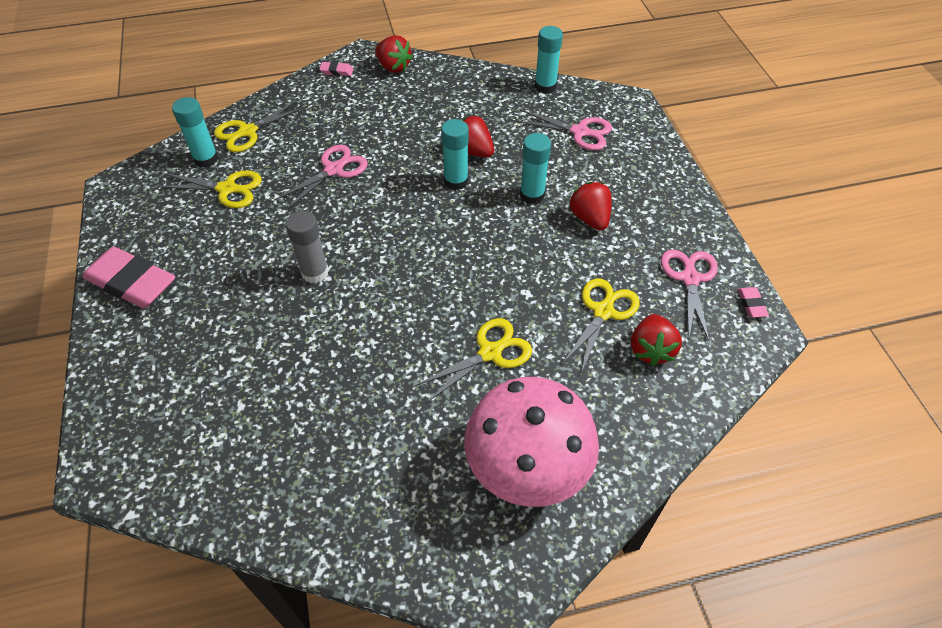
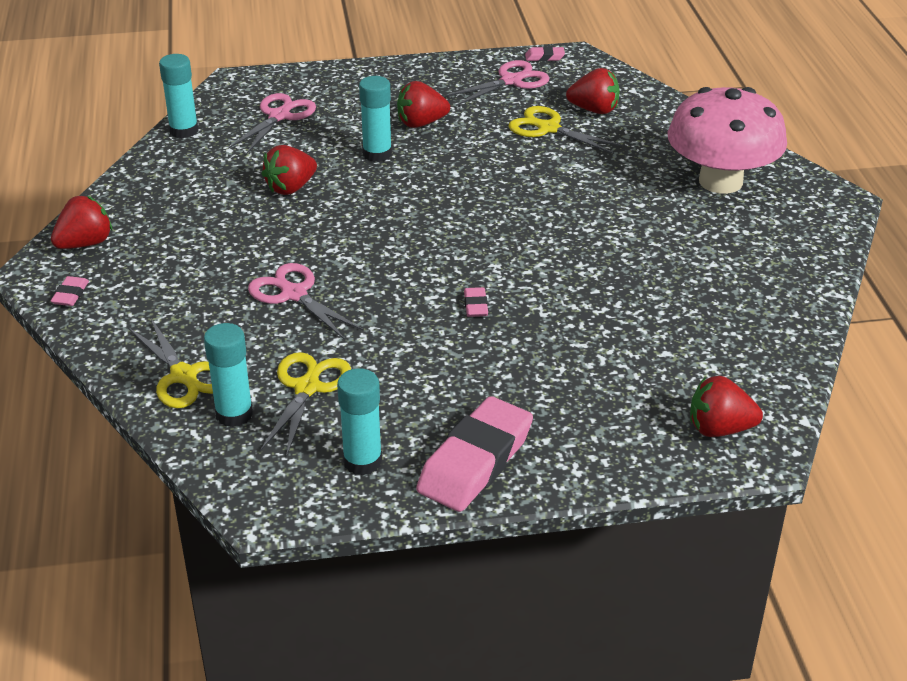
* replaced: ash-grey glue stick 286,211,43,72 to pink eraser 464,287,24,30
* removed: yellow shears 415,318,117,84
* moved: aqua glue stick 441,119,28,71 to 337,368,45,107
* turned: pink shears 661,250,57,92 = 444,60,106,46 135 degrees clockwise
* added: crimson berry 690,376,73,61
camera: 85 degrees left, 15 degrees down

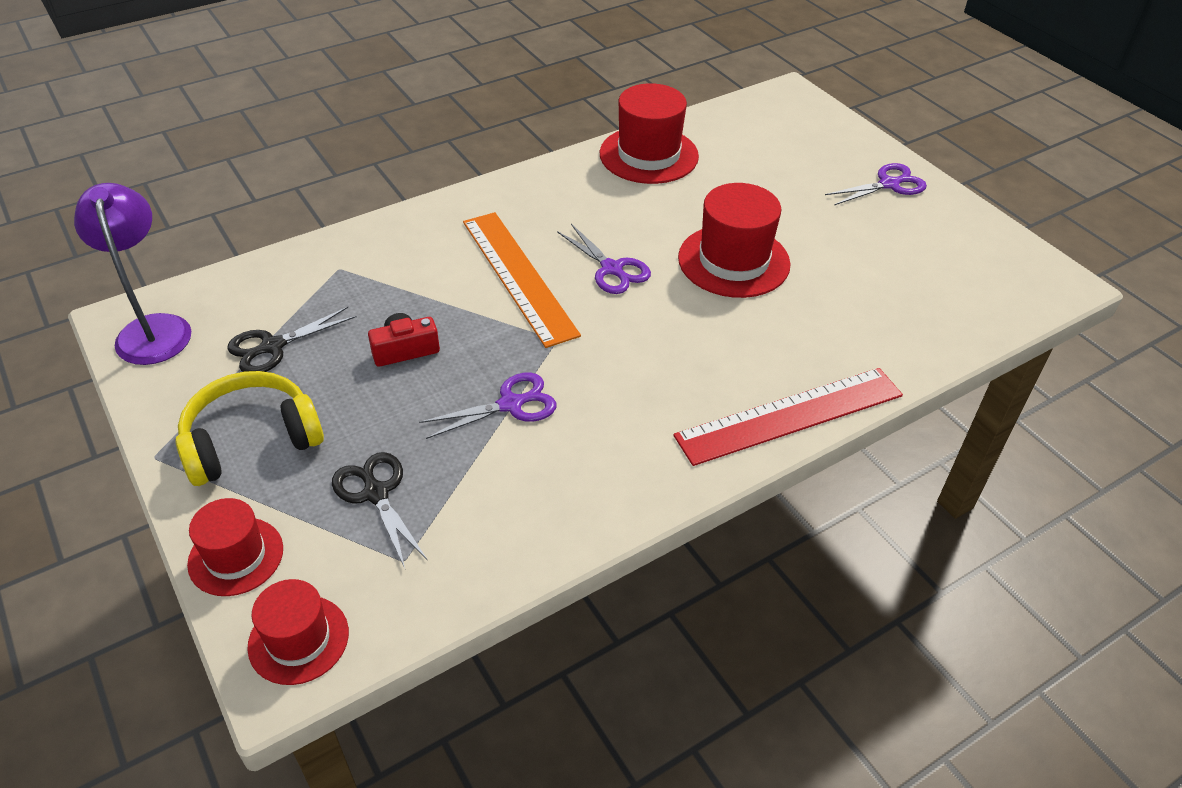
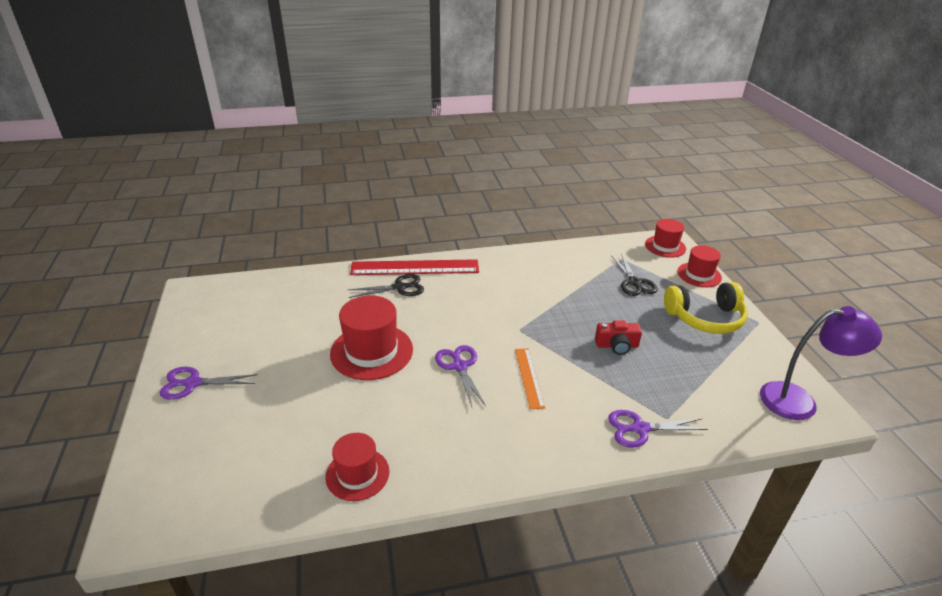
* turned: purple reading lamp 74,183,117,182 = 760,306,122,114 90 degrees counterclockwise
* moved: ebony shears 227,307,129,65 to 348,274,76,24
* moved: purple shears 419,373,137,66 to 608,410,100,38
* resized: orange measuring stick 463,212,118,136 = 515,348,30,61 x0.54
* resized: crimson hat 600,83,99,101 = 325,433,64,68 x0.62
camera: 160 degrees left, 10 degrees down

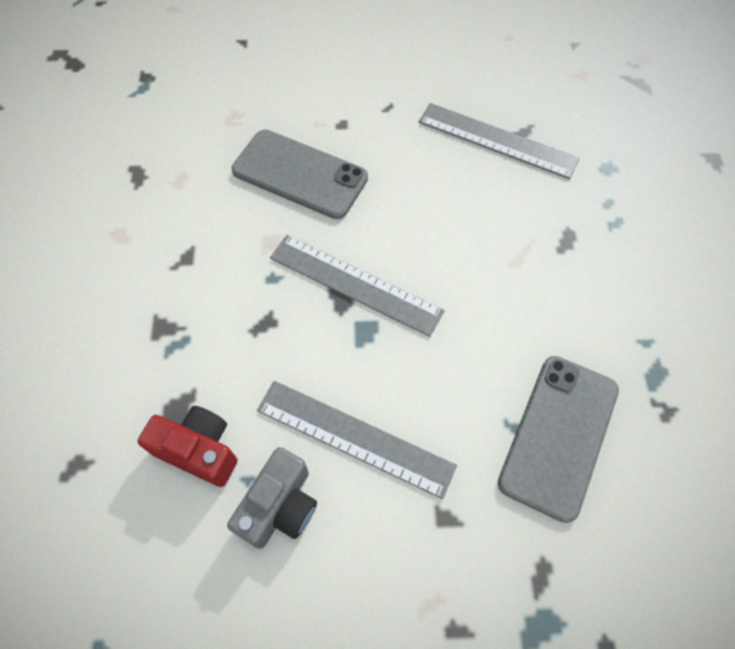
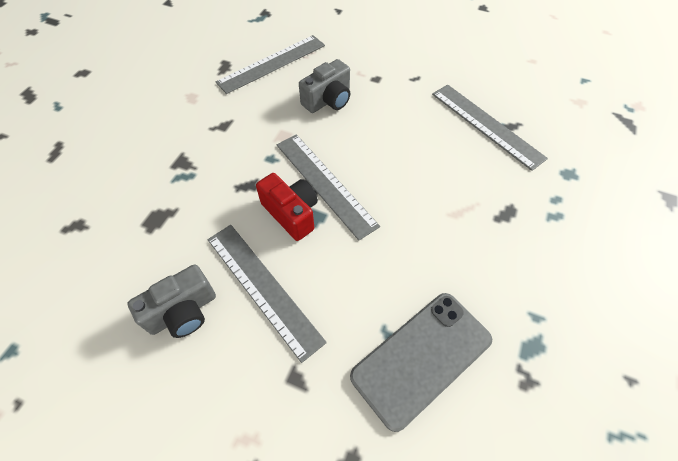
* moved: crimson camera 138,406,100,81 to 256,173,62,68
* replaced: ash-grey mobile phone 232,130,136,89 to ash-grey camera 299,59,51,54
* added: ash-grey measuring stick 216,35,109,59
camera: 25 degrees right, 5 degrees down

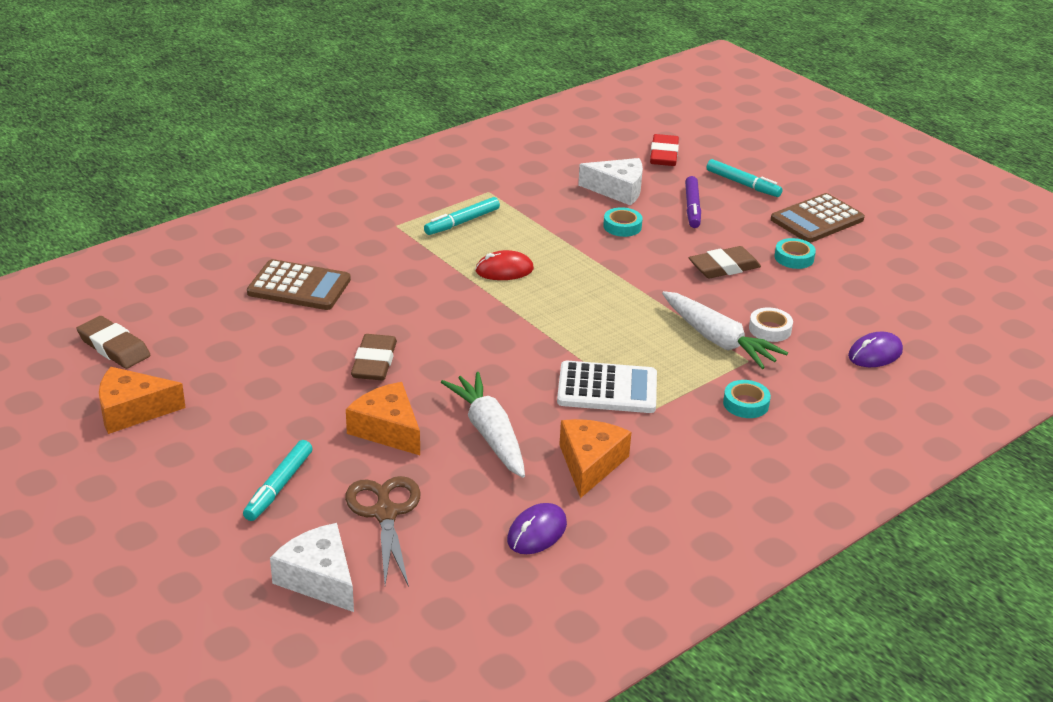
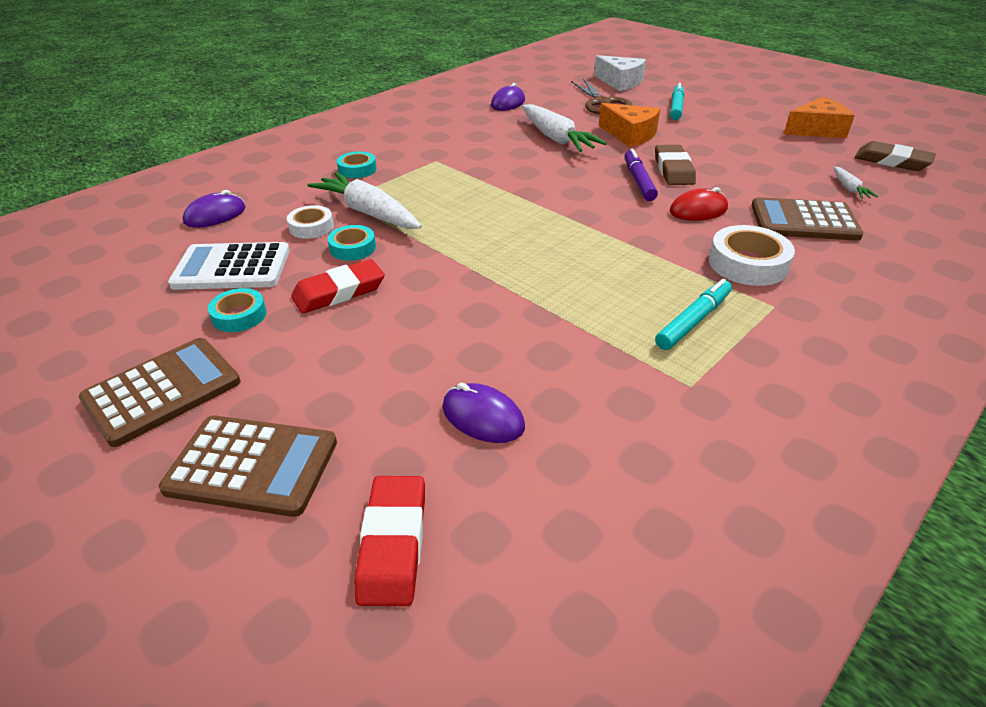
* moved: crimson mouse 475,250,59,30 to 670,187,58,34
* moved: pure white adding machine 557,361,100,52 to 168,242,122,48
* removed: orange piece of cheese 559,419,72,79
* replaced: pure white piece of cheese 578,158,65,48 to purple mouse 443,383,82,60
* moved: aqua sticky tape 603,207,39,30 to 327,225,49,36
* moved: purple felt pen 685,176,16,52 to 625,149,33,52
* recoloured: dark brown eraser 689,246,72,32 to crimson eraser 291,259,94,55
* replaced: aqua felt pen 706,159,77,38 to dark brown adding machine 159,416,178,101
* added: pure white sticky tape 709,225,86,61
* added: pure white toy carrot 834,167,44,32
camera: 175 degrees right, 5 degrees up

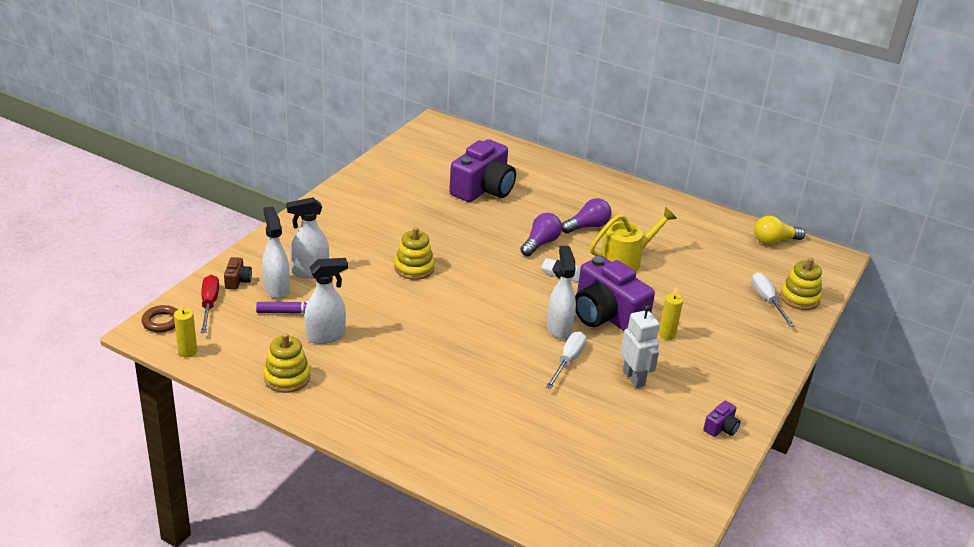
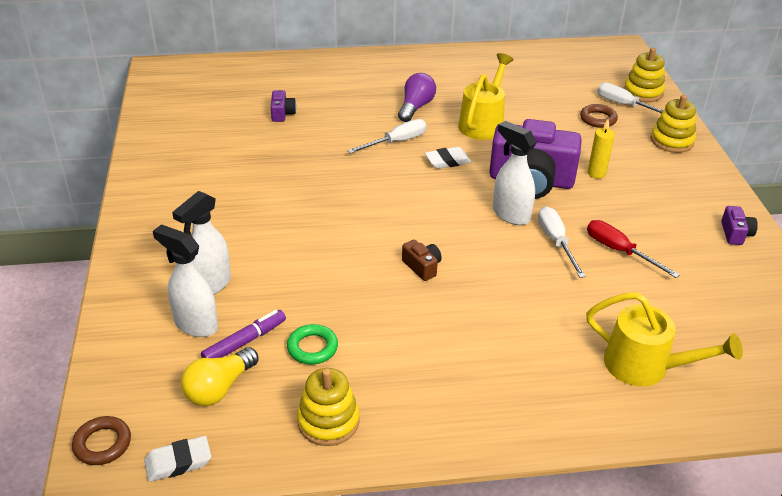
* replaced: yellow wax candle 174,301,23,56 to pure white eraser 144,436,67,46
* moved: crimson hand screwdriver 201,275,18,58 to 587,220,93,58
* moved: dark brown camera 224,257,28,33 to 402,239,40,42
* replaced: pure white sprayer 304,258,44,86 to emerald ring 287,324,51,40
* moved: yellow ring stacker 394,227,41,53 to 651,95,45,58
* resized: purple camera 449,139,67,63 = 271,90,25,32 x0.42
* replaced: purple lightbulb 520,213,42,43 to pure white hand screwdriver 348,119,79,35
* removed: pure white toy robot 621,305,39,83
* moved: yellow lightbulb 754,216,51,29 to 181,347,78,59
* added: dark brown ring 580,104,38,24
* added: yellow watering can 586,292,157,94
camera: 35 degrees left, 5 degrees up

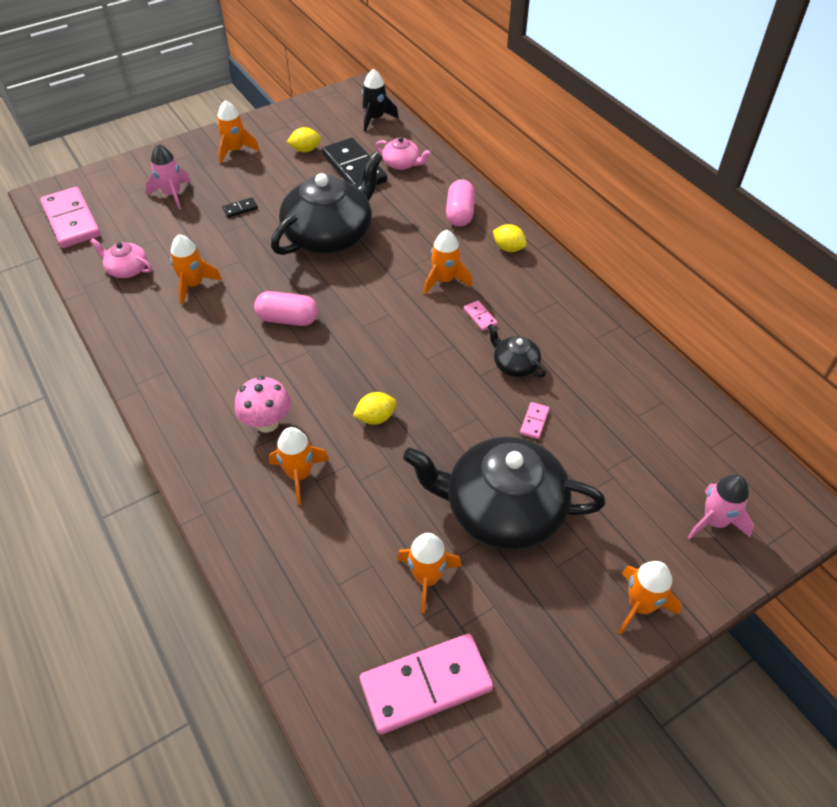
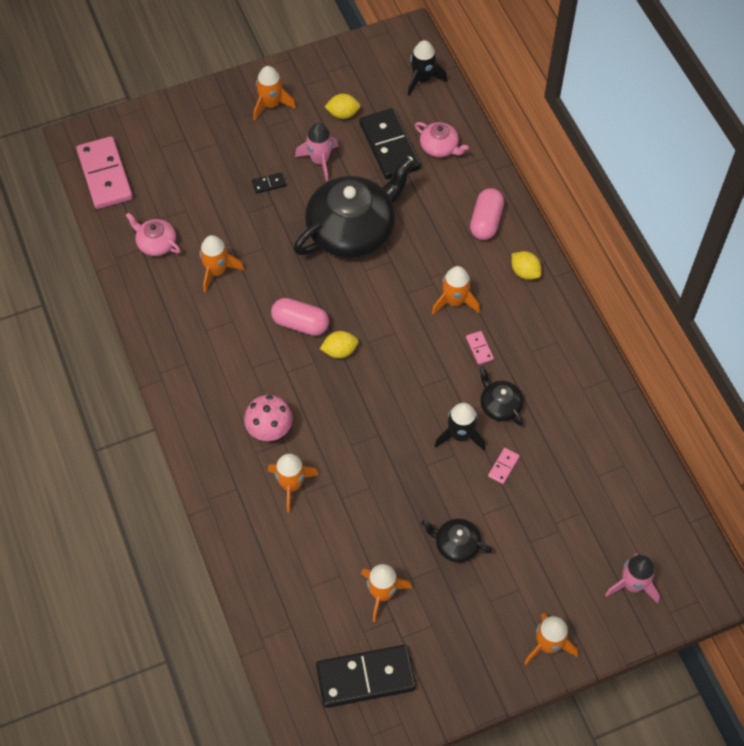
* moved: pink spaceship 146,144,45,65 to 295,123,44,58
* moved: yellow citrus fruit 353,392,44,33 to 320,331,39,27
* recoloured: pink domino 360,634,134,100 to ebony domino 316,645,100,63
* resized: ebony tea pot 403,437,203,113 = 421,519,71,44 x0.45
* added: ebony spaceship 435,403,50,48
camera: 10 degrees right, 10 degrees up

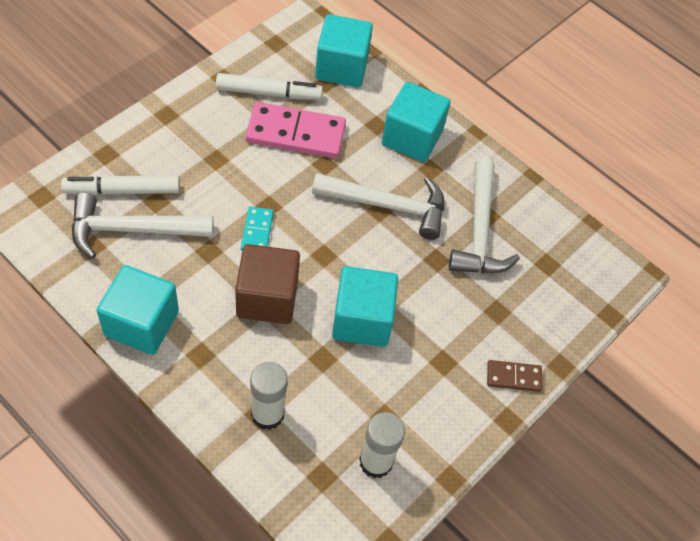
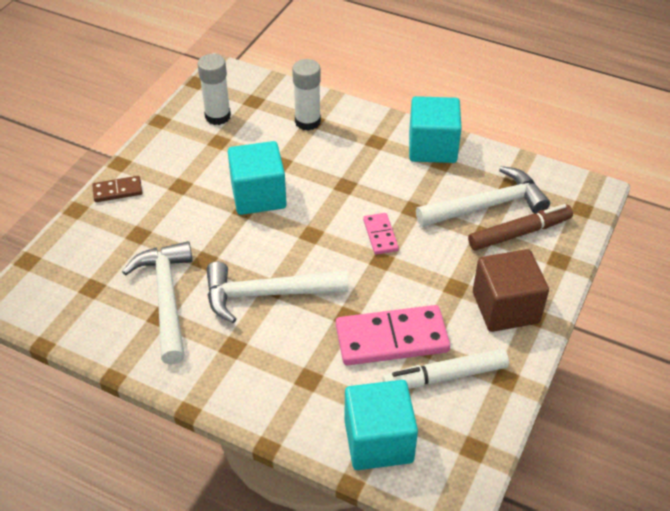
* recoloured: pure white felt pen 61,175,119,20 to dark brown felt pen 468,204,105,47
* moved: dark brown solid cube 235,244,65,80 to 473,249,76,83
* recoloured: aqua domino 241,207,33,44 to pink domino 363,213,36,42
* removed: aqua solid cube 382,82,69,80
camera: 170 degrees right, 10 degrees down

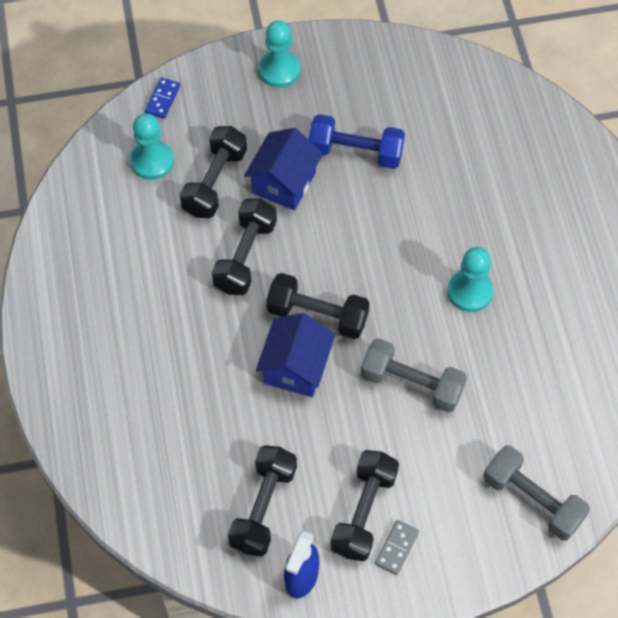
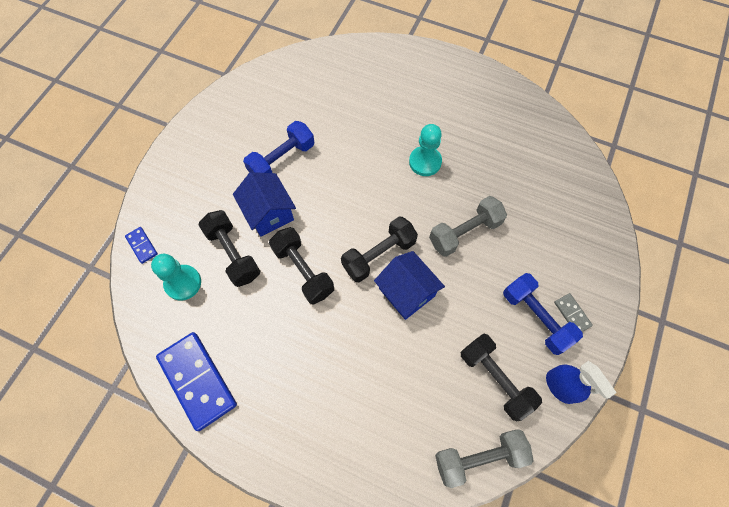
* removed: aqua game pawn 259,20,41,68
* recoloured: ebony hand weight 330,450,69,111 to blue hand weight 503,273,80,82
* moved: ash-grey hand weight 483,445,107,95 to 435,429,98,59
* added: blue domino 156,332,81,99
camera: 55 degrees left, 5 degrees up

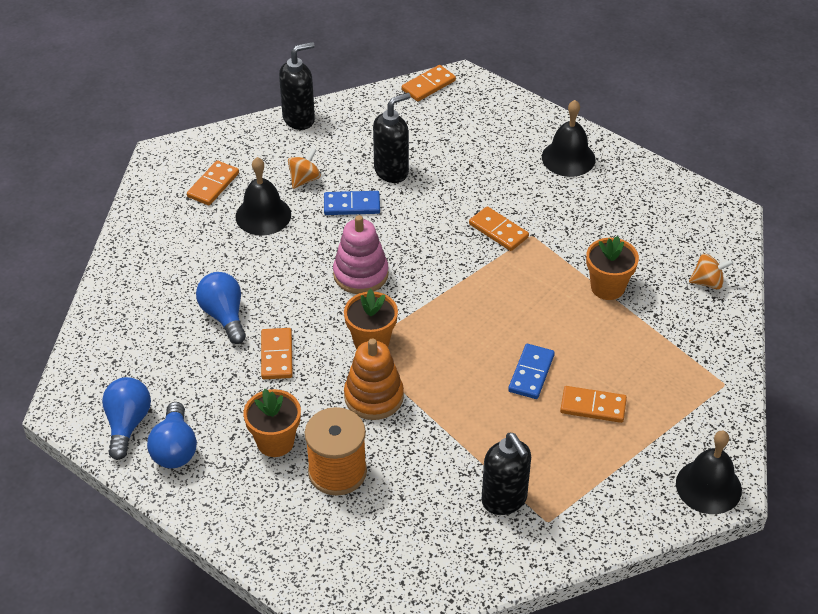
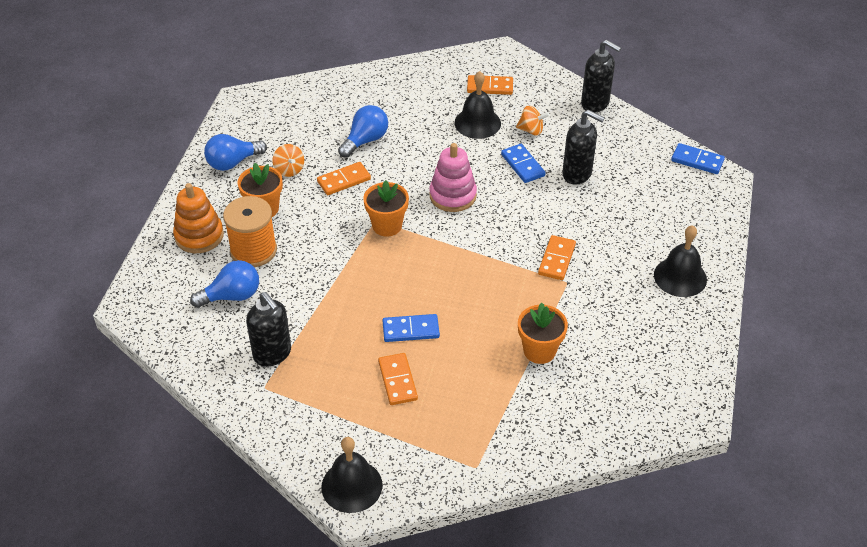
* moved: blue lightbulb 102,377,49,83 to 190,260,69,48
* moved: orange ring stacker 344,338,60,82 to 173,183,51,70
* recoloured: orange domino 402,65,54,37 to blue domino 671,143,54,31
* turned: ebony pump bottle 481,433,50,82 = 246,292,45,75 75 degrees counterclockwise
* moved: orange whirligig 689,254,44,35 to 273,144,31,33
camera: 65 degrees right, 0 degrees up

